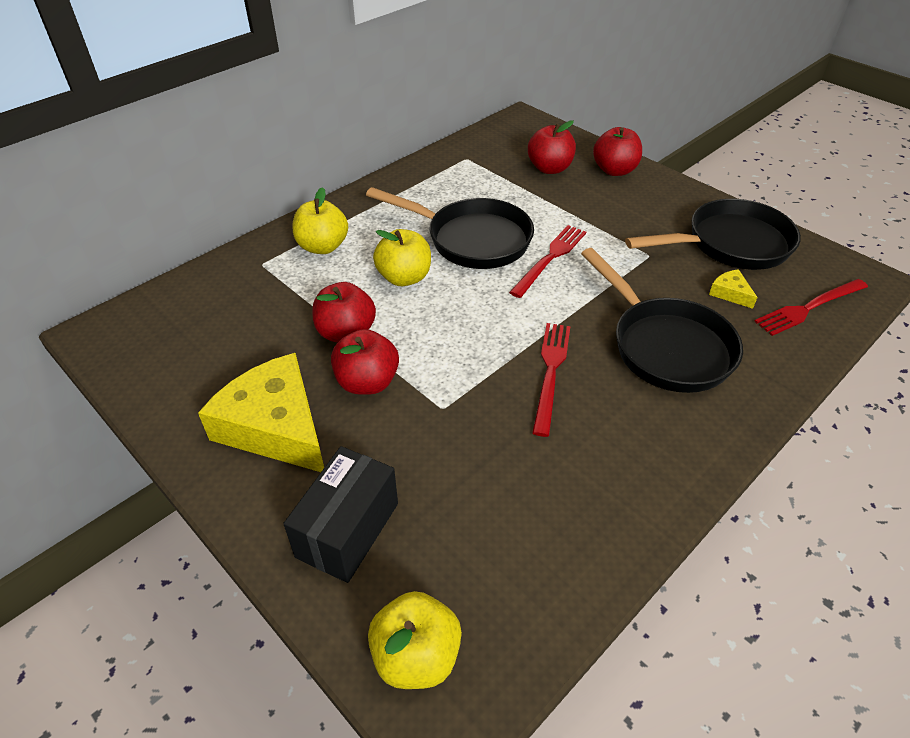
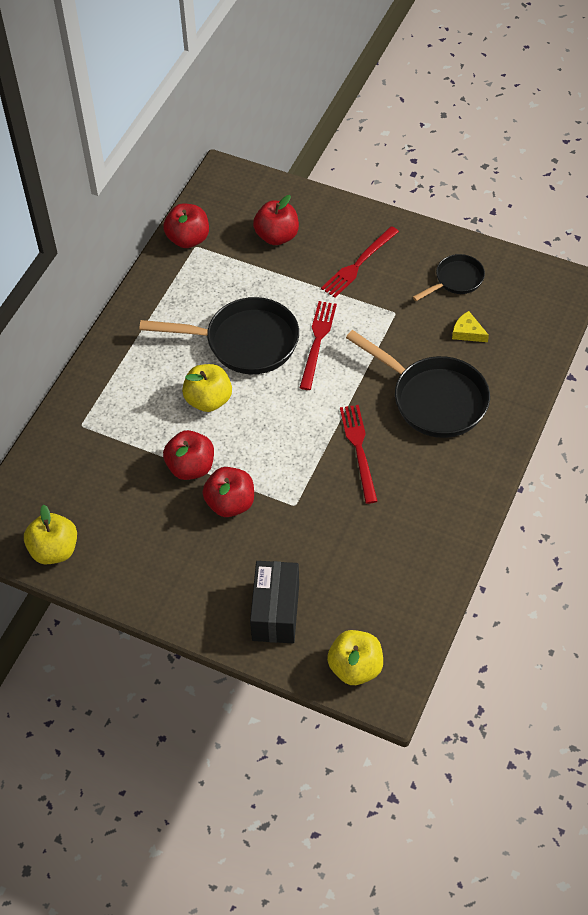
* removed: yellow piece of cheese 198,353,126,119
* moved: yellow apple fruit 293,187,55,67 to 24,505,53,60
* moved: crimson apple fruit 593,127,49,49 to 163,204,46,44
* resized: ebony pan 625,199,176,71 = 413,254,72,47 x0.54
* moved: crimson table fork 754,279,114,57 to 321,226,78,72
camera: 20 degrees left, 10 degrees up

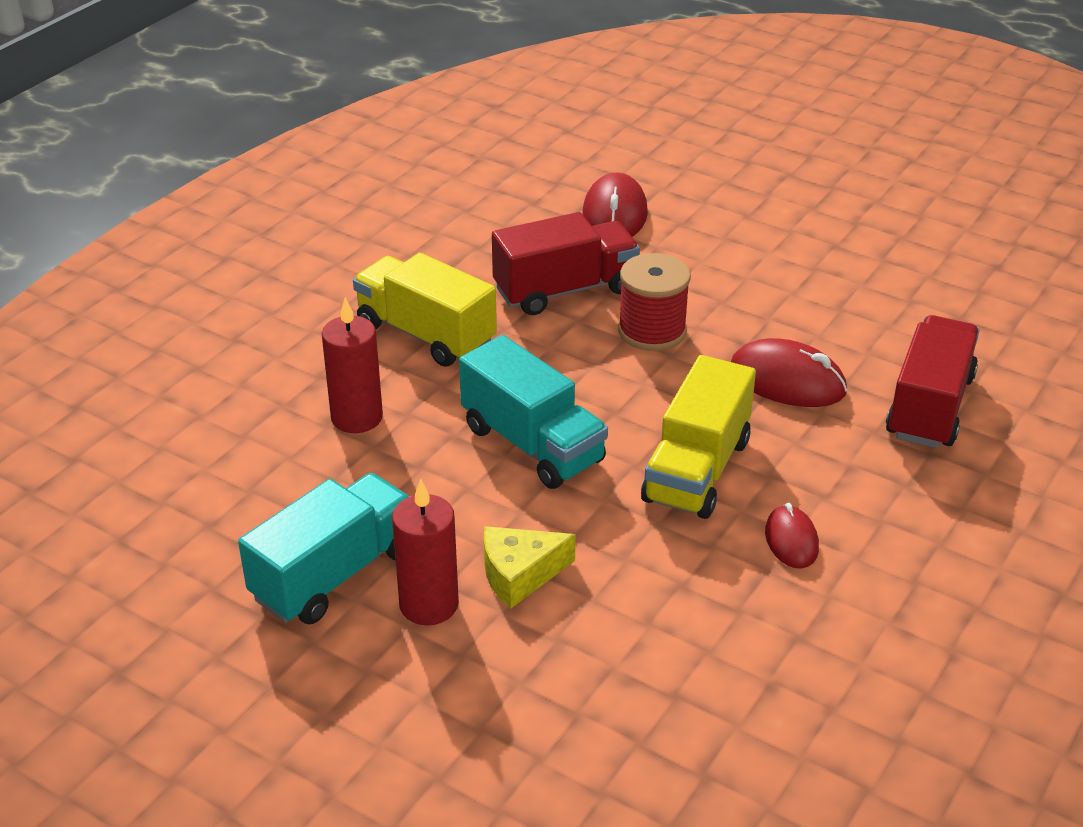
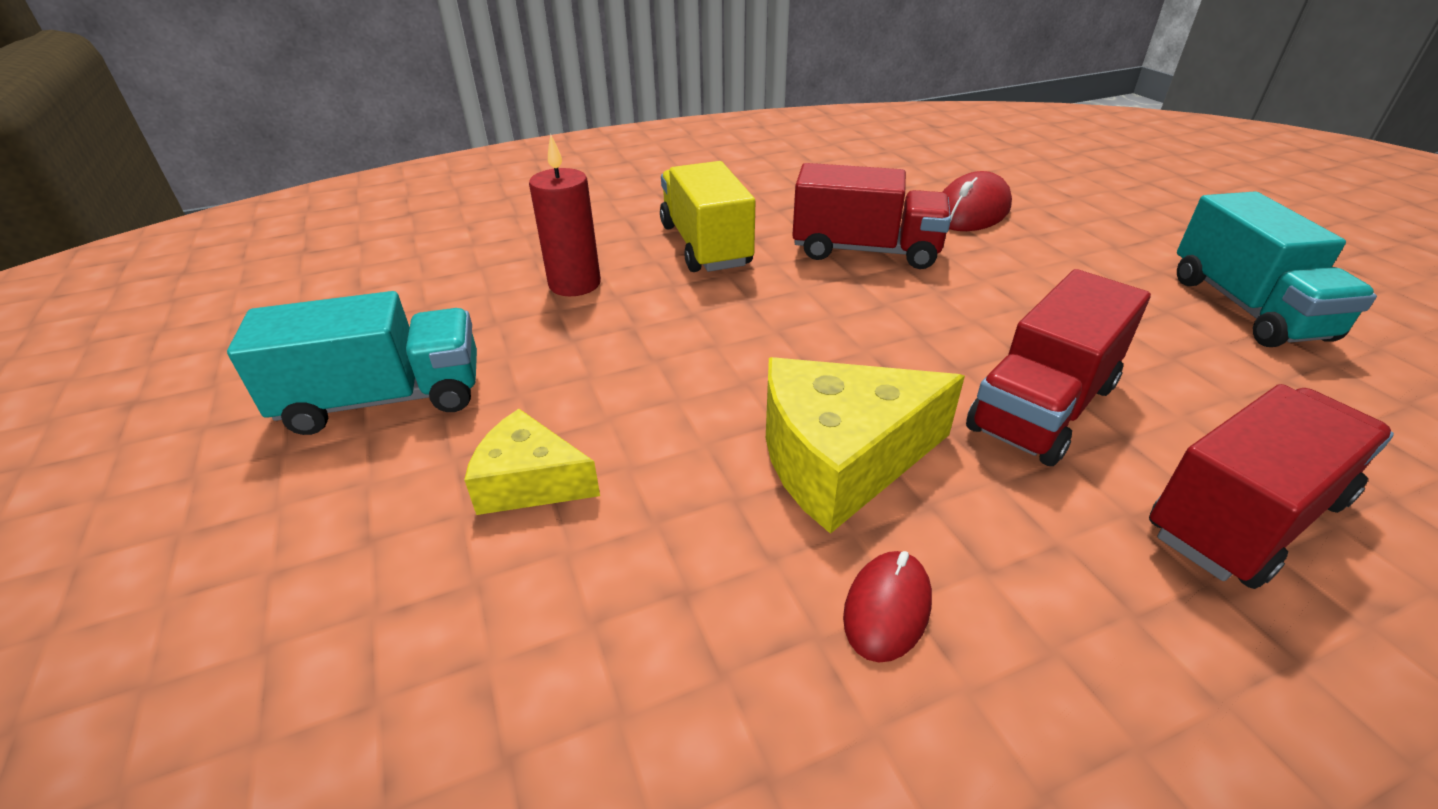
* removed: crimson wax candle 392,479,67,146
* moved: aqua toy truck 459,335,149,154 to 1177,191,200,156
* removed: crimson reel of thread 618,253,73,98
* replaced: yellow toy truck 641,355,115,164 to yellow piece of cheese 766,357,199,177
* replaced: crimson mouse 731,338,116,69 to crimson toy truck 966,269,185,197
camera: 35 degrees right, 0 degrees up

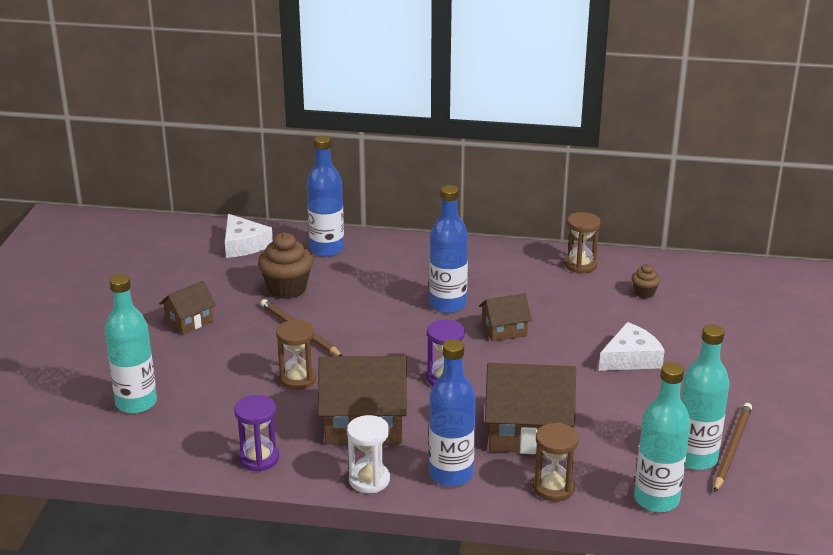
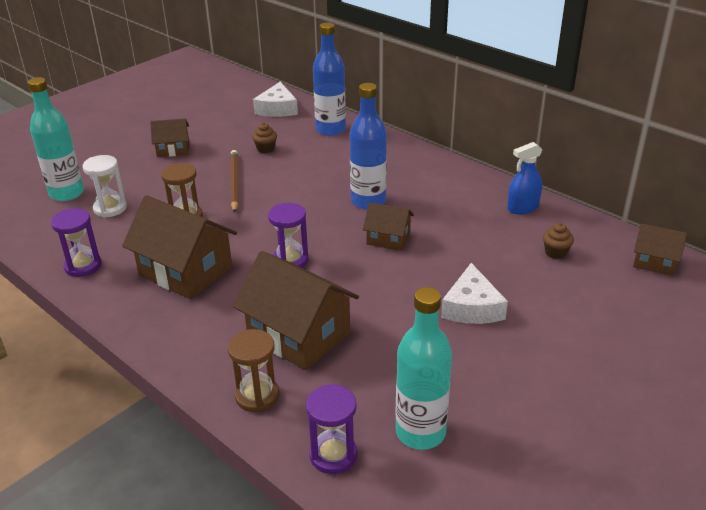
* resized: dark brown cupcake 258,232,55,67 = 252,123,25,30 x0.52
* moved: pure white hourglass 347,415,43,78 to 82,155,45,63
* removed: blue bottle 429,339,47,148
* replaced: dark brown hourglass 564,212,37,62 to blue sprayer 507,142,36,73
* turned: pure white piece of cheese 599,322,66,49 = 441,263,67,61 90 degrees clockwise
* replaced: aqua bottle 634,362,56,150 to purple hourglass 306,384,52,90
* removed: dark brown wooden pencil 714,403,38,89
* added: dark brown house 633,223,54,53
camera: 35 degrees right, 5 degrees up

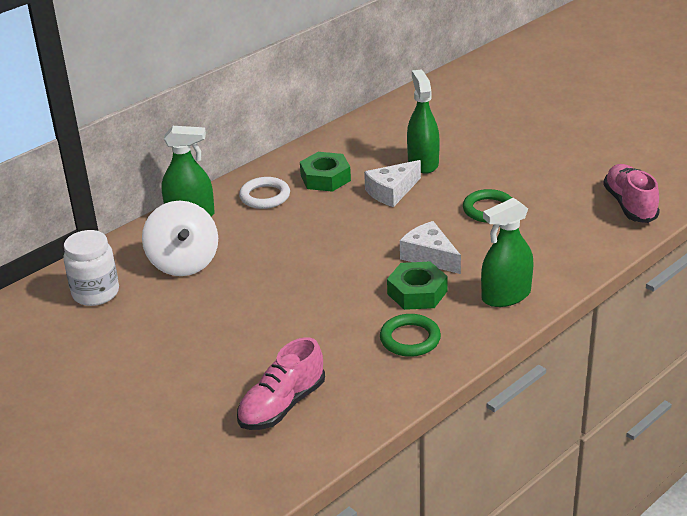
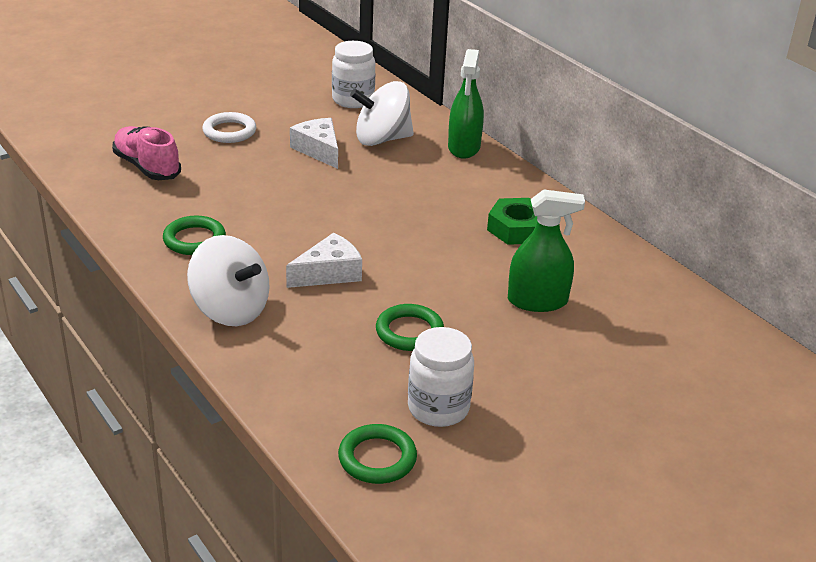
* moved: pure white ring 239,177,51,32 to 202,112,54,31
* moved: pure white piece of cheese 364,160,57,47 to 290,118,48,51
* removed: emerald nut 387,262,61,48
* replaced: emerald sprayer 481,198,53,109 to pure white whirligig 187,235,83,91
* replaced: pink lace-up shoe 603,164,57,59 to emerald ring 338,424,79,60
* added: pure white jam jar 408,327,66,100
camera: 95 degrees right, 0 degrees up

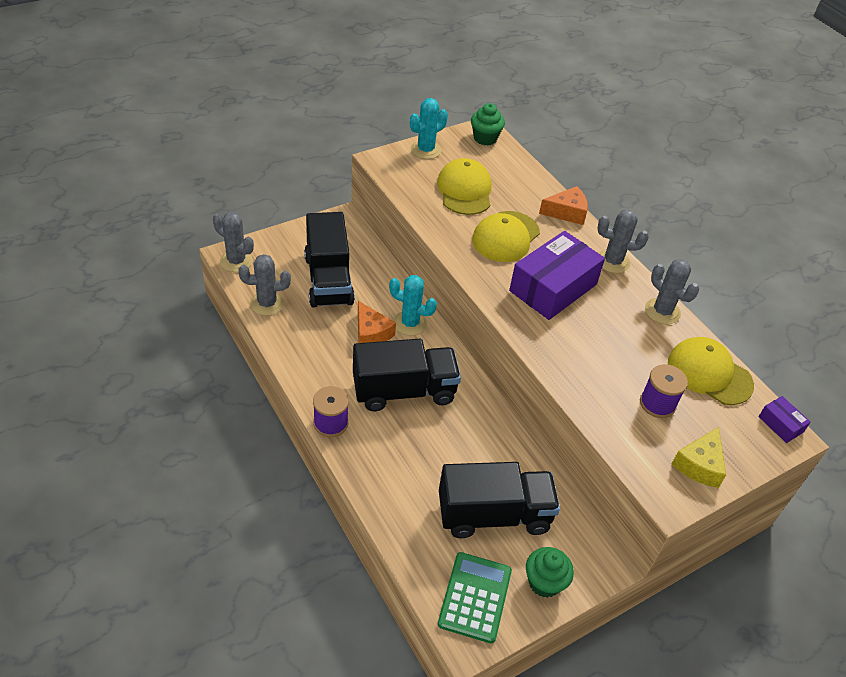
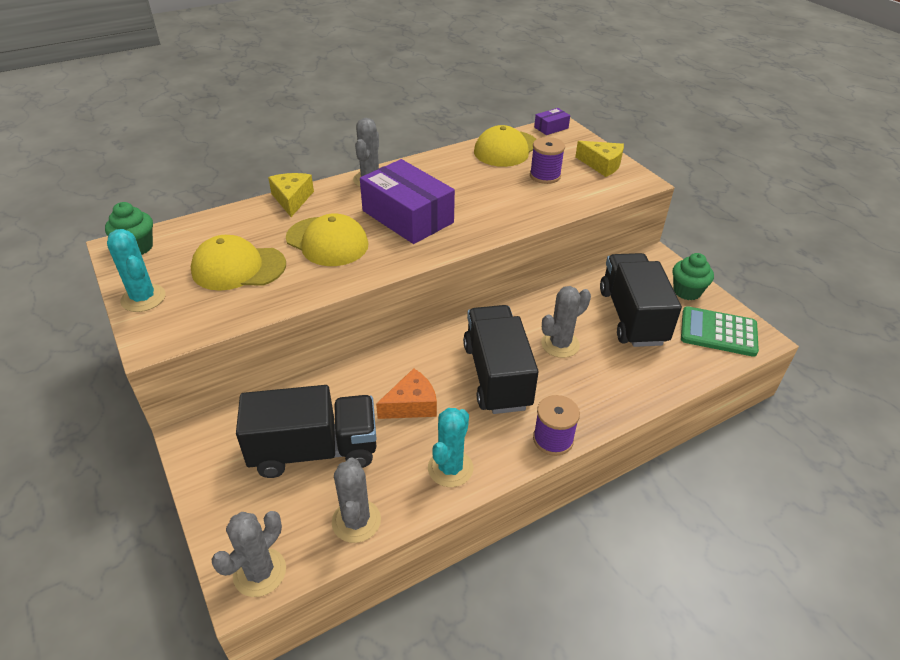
* moved: aqua saguaro cactus 389,275,48,61 to 428,408,45,79
* recoloured: orange piece of cheese 539,186,49,39 to yellow piece of cheese 268,173,46,44
* moved: ash-grey saguaro cactus 645,259,54,66 to 541,286,50,72
camera: 85 degrees left, 5 degrees down

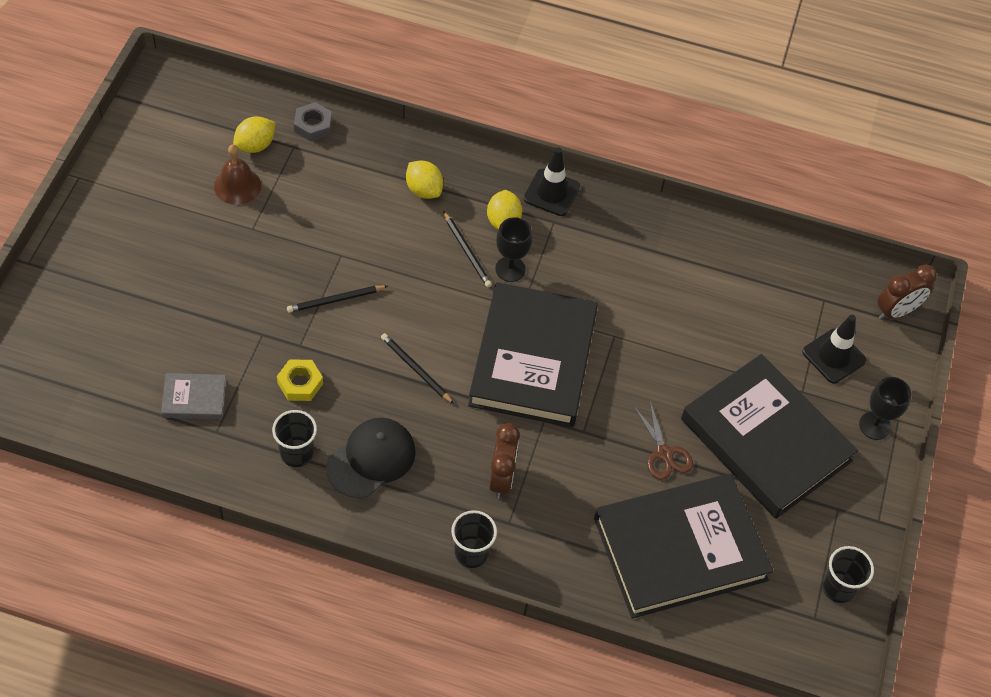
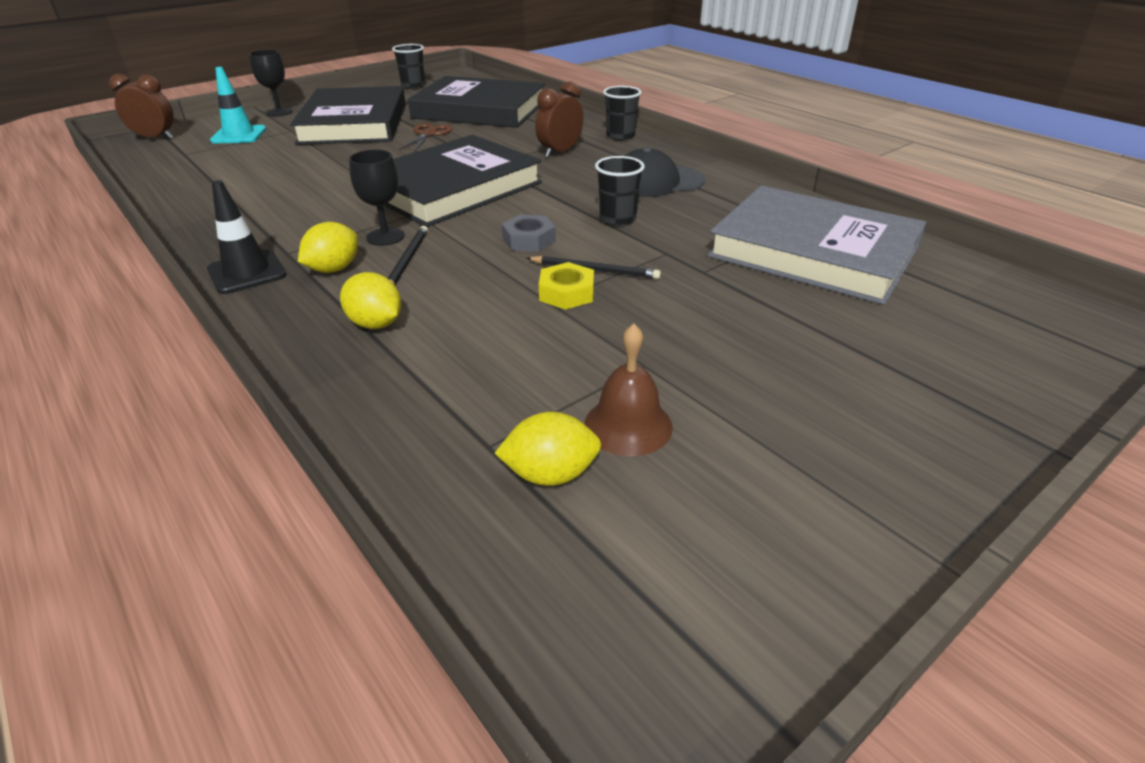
* resized: ash-grey hardback 161,373,66,46 = 707,186,219,119 x2.36
* moved: ebony beaker 272,410,45,57 to 595,156,50,70
* moved: yellow nut 277,359,46,42 to 539,262,55,48
* moved: ash-grey nut 294,102,38,40 to 502,215,54,37
* removed: ebony wooden pencil 381,333,73,71
* turned: yellow citrus fruit 406,161,37,38 = 340,272,61,57 45 degrees counterclockwise
* recoloured: ebony road cone 802,315,64,68 to aqua road cone 210,67,56,76
camera: 140 degrees left, 20 degrees down

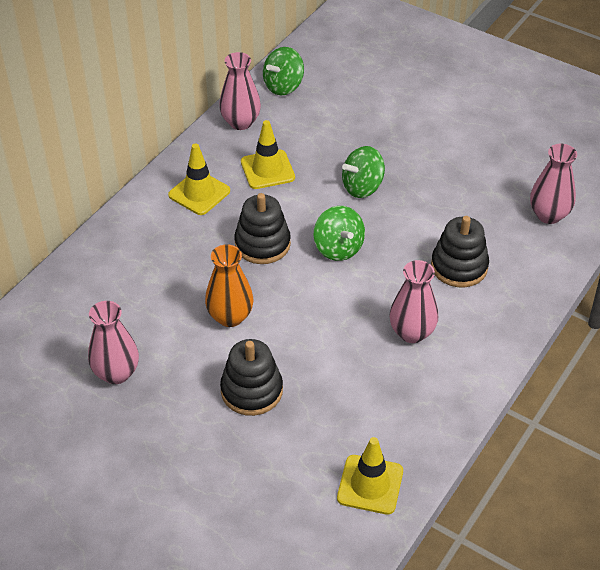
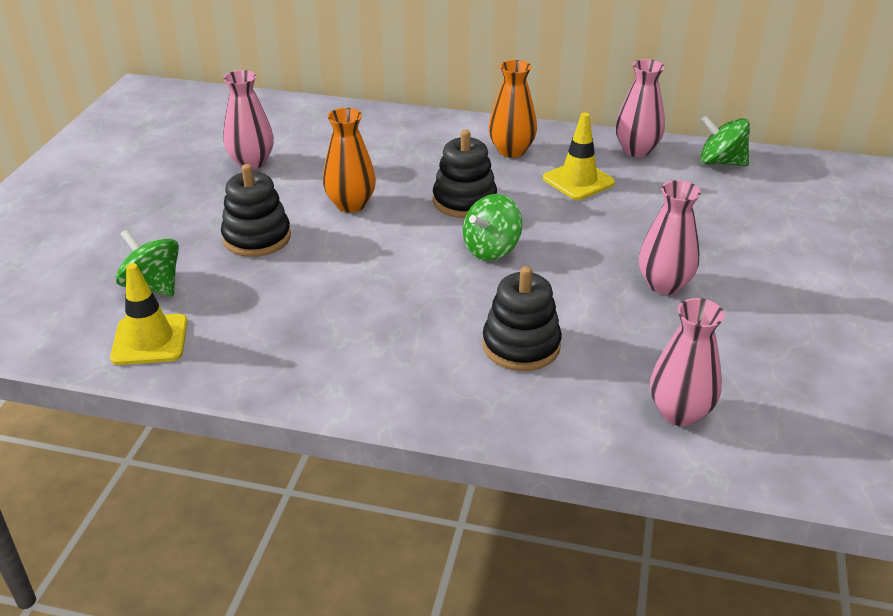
* replaced: yellow road cone 168,143,62,72 to orange flower vase 489,60,48,98
* moved: emerald whirligig 342,146,43,52 to 116,229,63,68
* moved: pink flower vase 389,260,49,83 to 639,180,62,115
camera: 70 degrees right, 10 degrees down

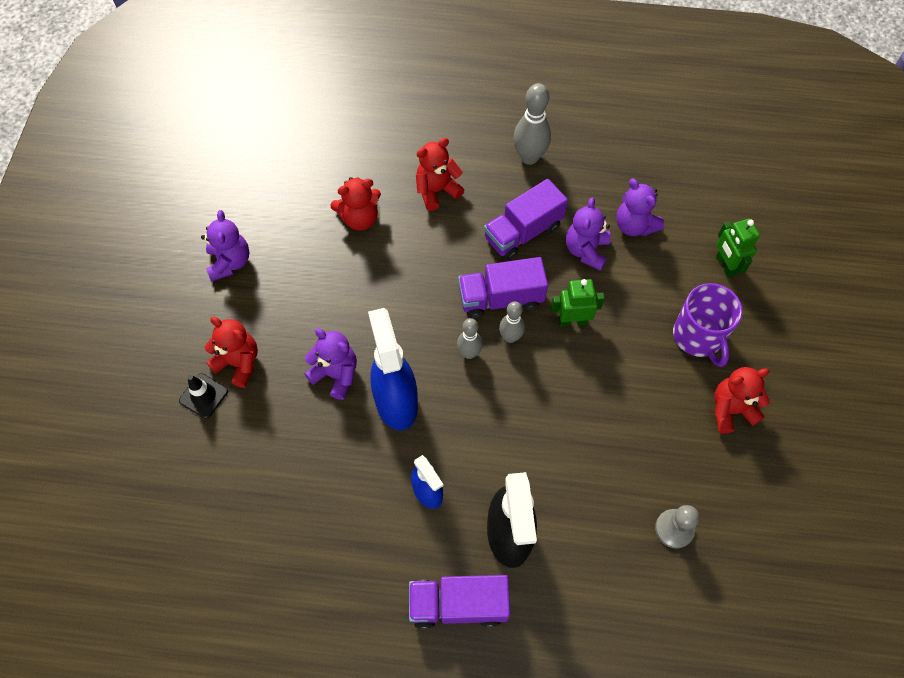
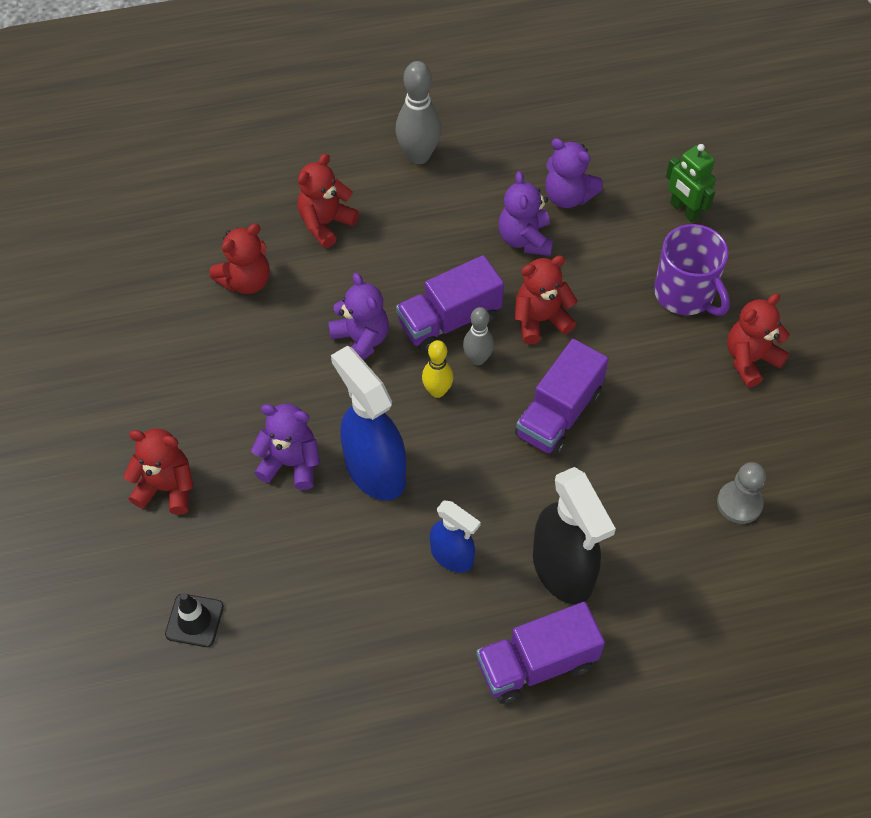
* moved: ebony road cone 179,373,49,46 to 165,593,59,54
* moved: purple teddy 201,210,49,71 to 328,273,61,87
* recoloured: ash-grey skittle 457,318,26,41 to yellow skittle 422,340,31,58
* moved: purple toy truck 484,179,84,81 to 515,339,94,117
* replaced: emerald toy robot 551,279,54,48 to crimson teddy 515,256,62,88
camera: 20 degrees left, 5 degrees down

